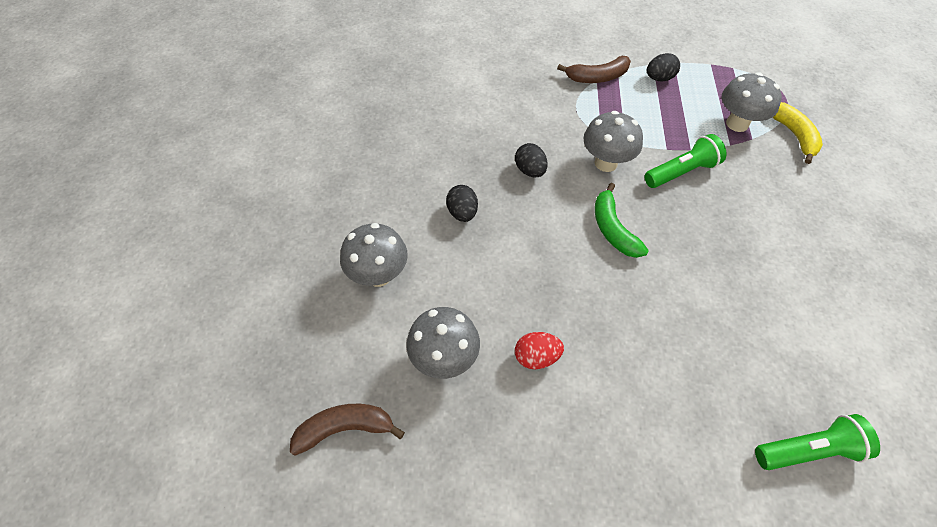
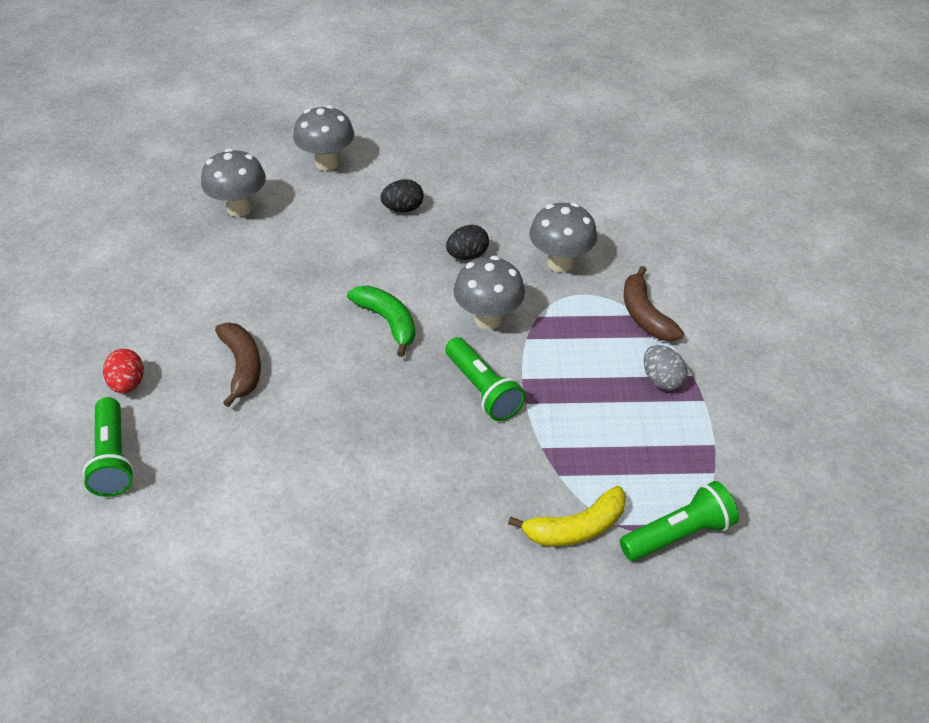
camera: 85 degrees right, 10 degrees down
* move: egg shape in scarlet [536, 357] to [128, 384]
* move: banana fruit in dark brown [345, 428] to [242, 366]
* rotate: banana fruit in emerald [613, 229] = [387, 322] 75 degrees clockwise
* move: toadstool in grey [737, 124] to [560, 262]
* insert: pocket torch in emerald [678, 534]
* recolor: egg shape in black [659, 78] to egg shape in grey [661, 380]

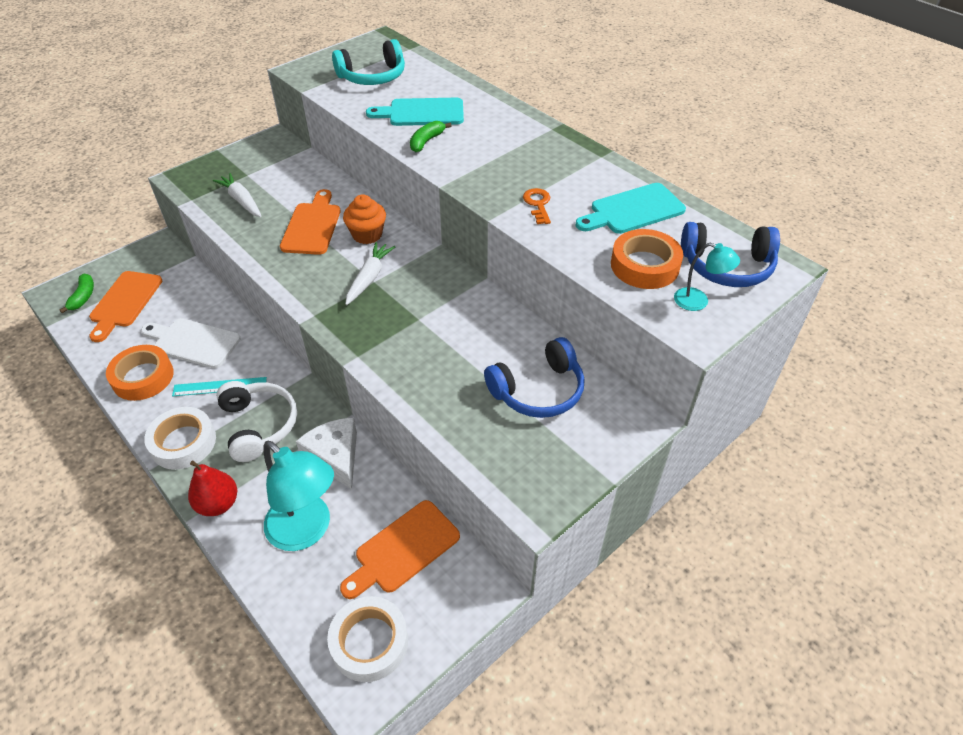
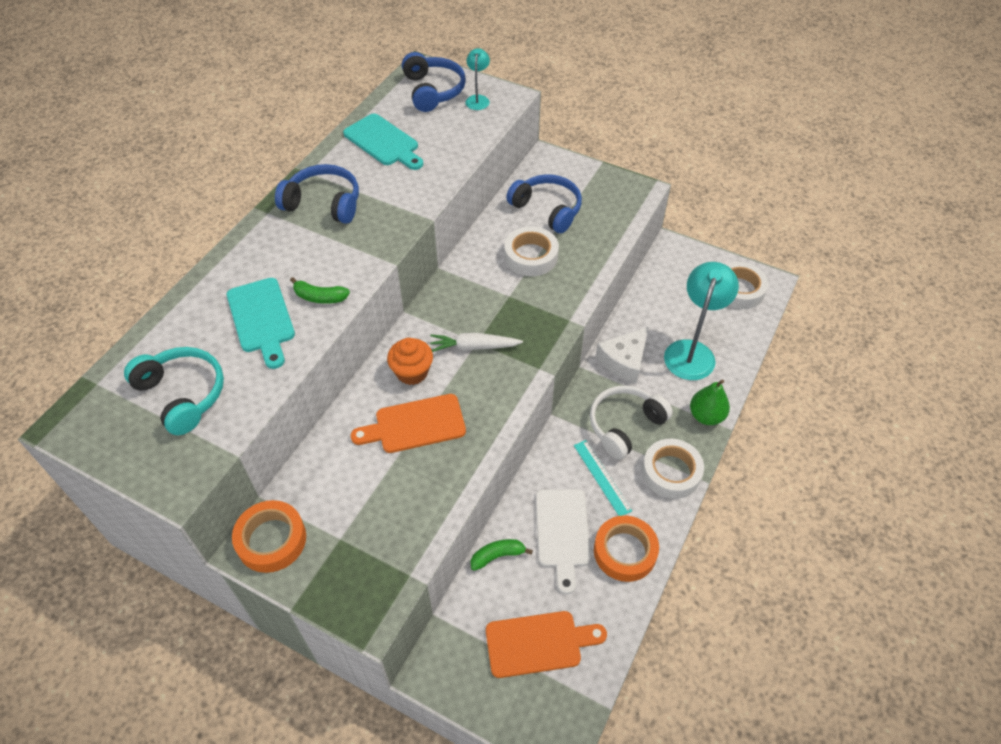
camera: 110 degrees left, 5 degrees up
* move: tape in bright orange [644, 265] to [271, 540]
* insert: over-ear headphones in royal blue [324, 203]
* move: banana fruit in emerald [83, 297] to [498, 556]
* insert: tape in pure white [531, 256]
* recolor: pear fruit in scarlet [218, 504] to pear fruit in emerald [706, 416]
* delete: root vegetable in pure white [241, 201]
* delete: cutting board in bright orange [403, 549]
* delete: key in bright orange [538, 204]

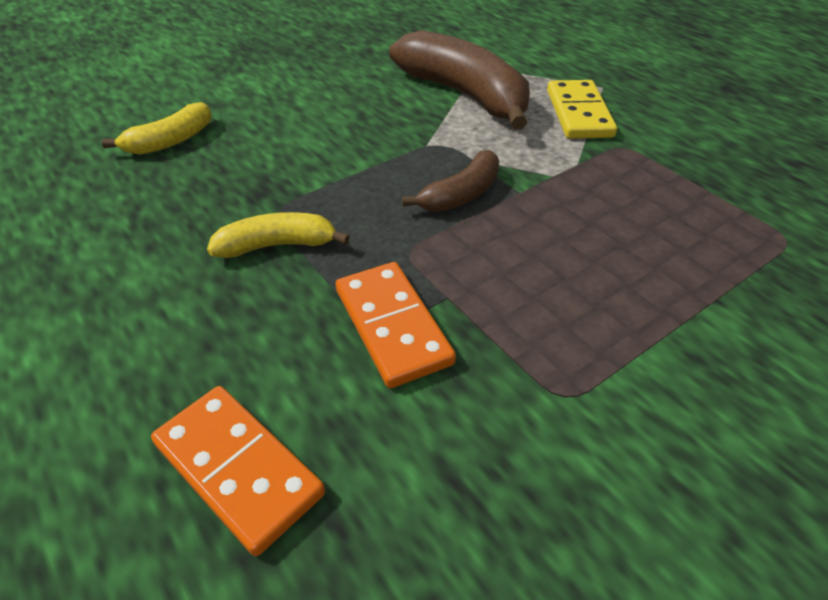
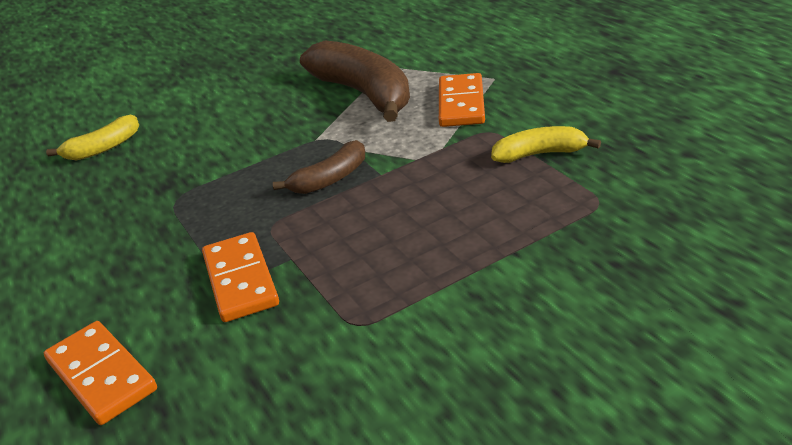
camera: 10 degrees right, 10 degrees down
* recolor: domino tile in yellow [579, 113] to domino tile in bright orange [461, 104]
* move: banana fruit in yellow [277, 245] to [540, 154]

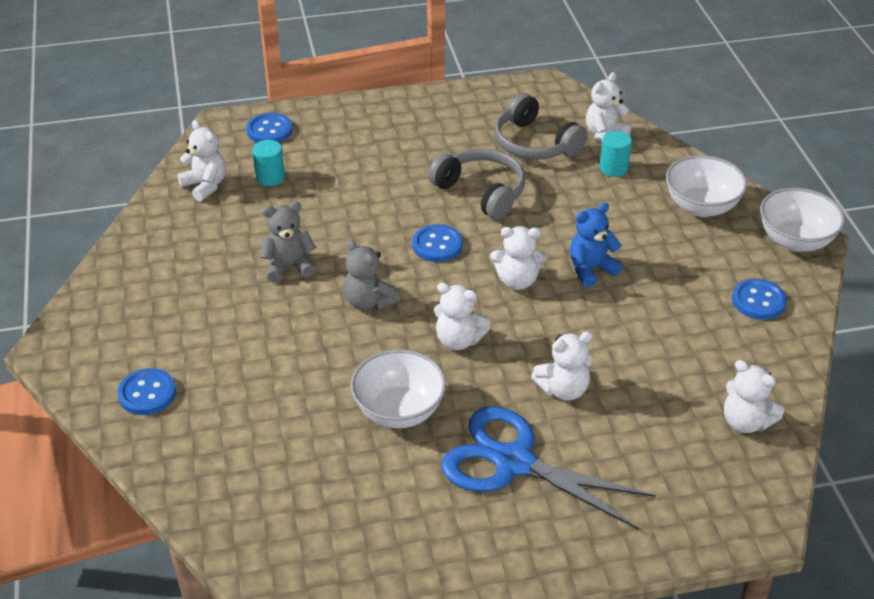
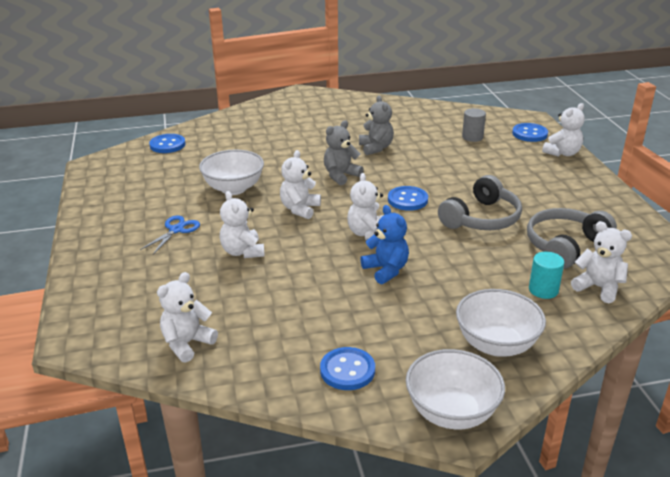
camera: 90 degrees right, 10 degrees down
* resize: pair of scissors in royal blue [513, 462] = [176, 230] x0.46
* move: sewing button in royal blue [147, 393] to [167, 145]
* recolor: cylinder shape in aqua [270, 177] to cylinder shape in grey [472, 137]
* move: teddy in pure white [205, 186] to [562, 153]

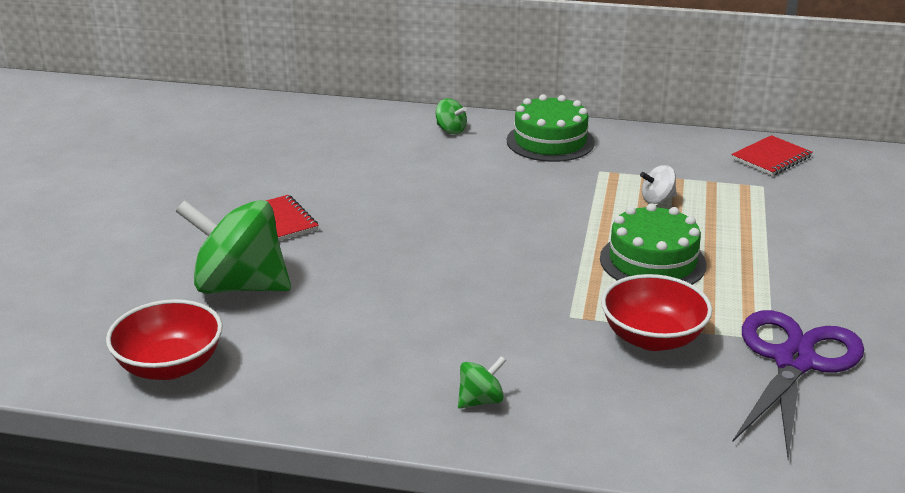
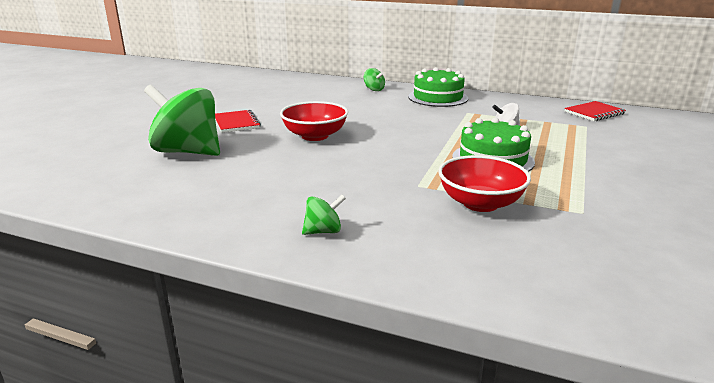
camera: 10 degrees right, 5 degrees down
* move: bowl in scarlet [170, 366] to [315, 136]
* delete: pair of scissors in violet [794, 361]

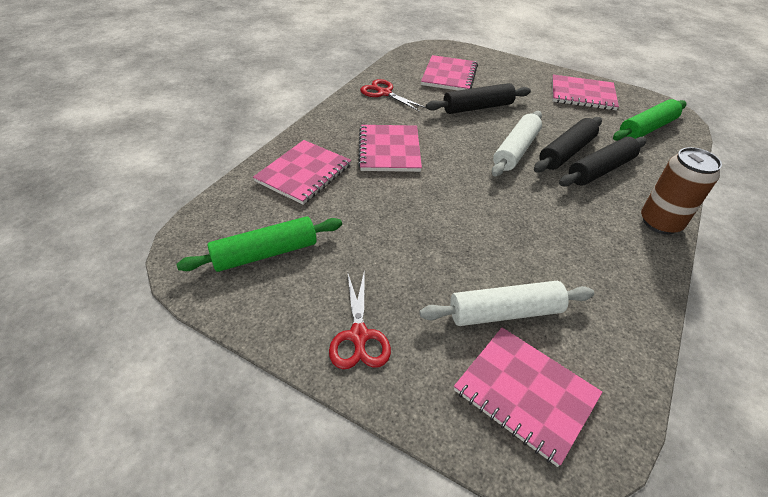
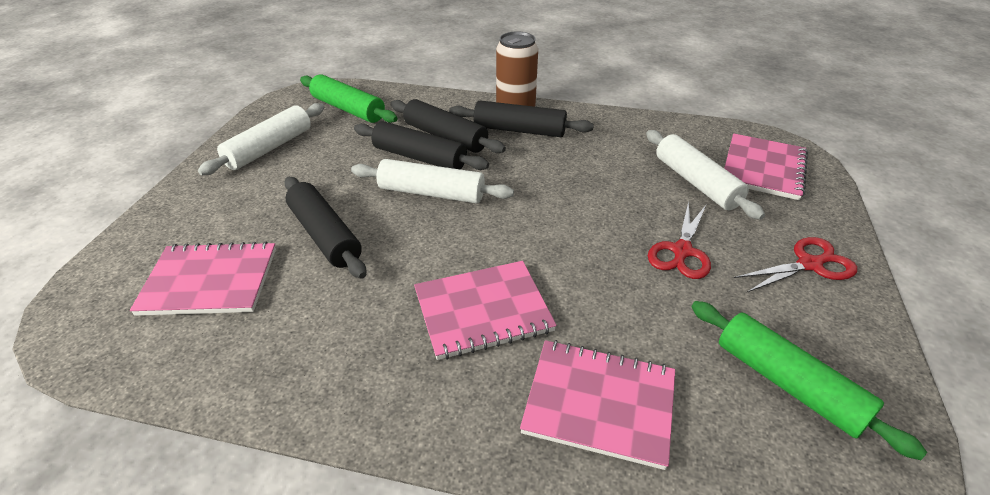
camera: 105 degrees left, 5 degrees down
* replace: notebook in pink [582, 94] to pastry roller in pure white [269, 148]
* insert: pastry roller in black [519, 130]
* move: pair of scissors in scarlet [384, 93] to [681, 251]

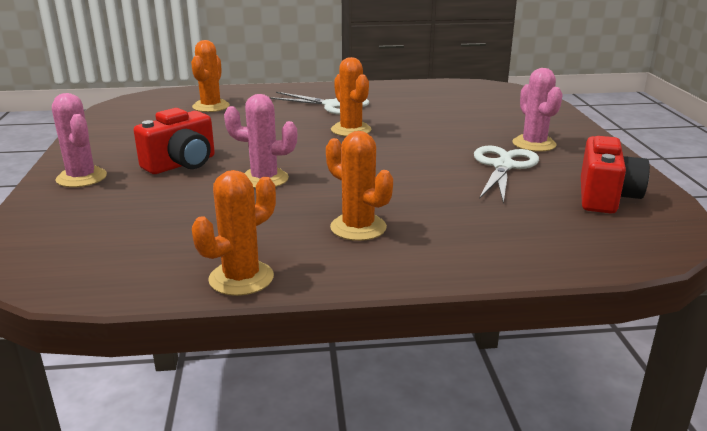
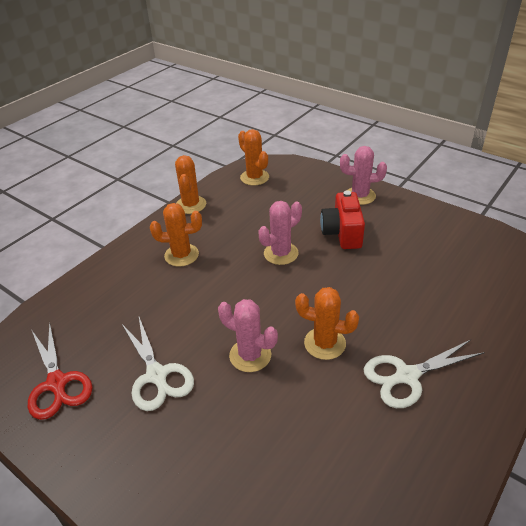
camera: 135 degrees right, 15 degrees up
* replace: photo camera in scarlet [605, 197] to pair of scissors in scarlet [57, 383]
* move: saguaro cactus in pink [534, 144] to [250, 355]
* move: saguaro cactus in bright orange [211, 106] to [254, 177]

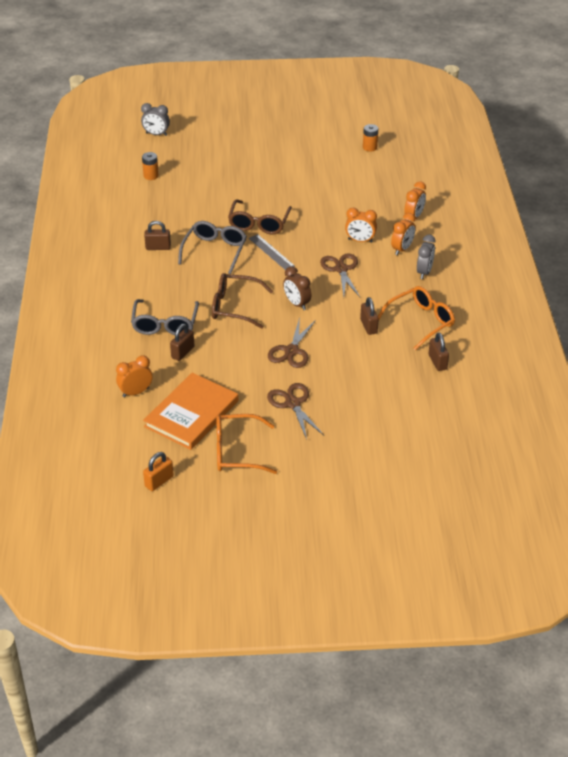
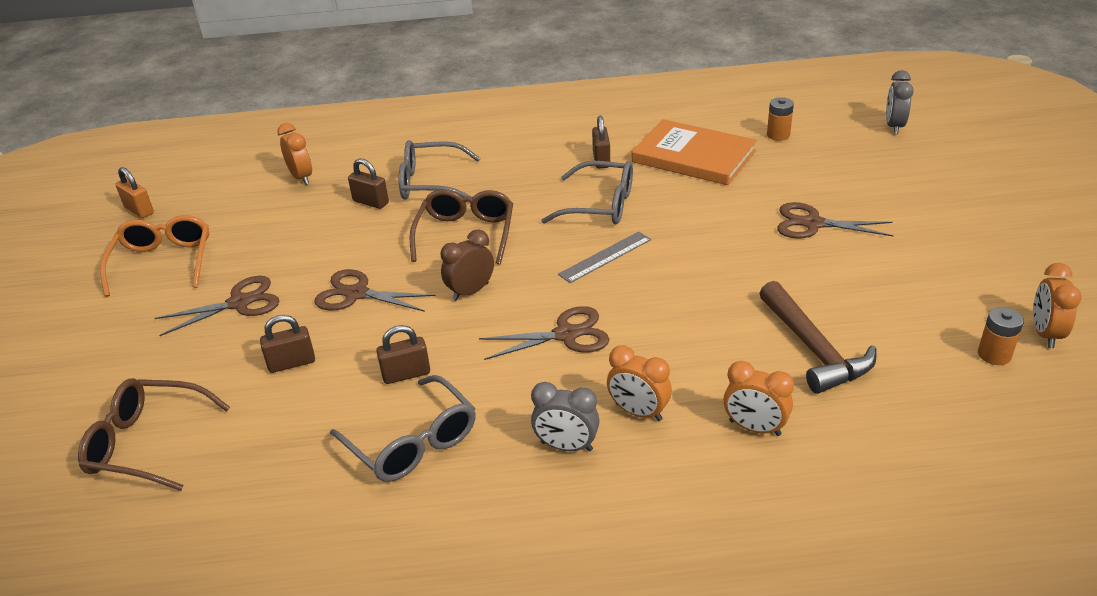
camera: 90 degrees right, 5 degrees down
* move: eyeglasses in dark brown [259, 224] to [147, 443]
* move: lock in dark brown [437, 362] to [292, 363]
* recolor: eyeglasses in bright orange [421, 321] to eyeglasses in grey [412, 442]
* move: hardcover in bright orange [191, 413] to [693, 156]
* insert: claw hammer in dark brown [814, 349]
* insert: pair of scissors in dark brown [813, 224]
* move: clock in bright orange [360, 241] to [1045, 334]

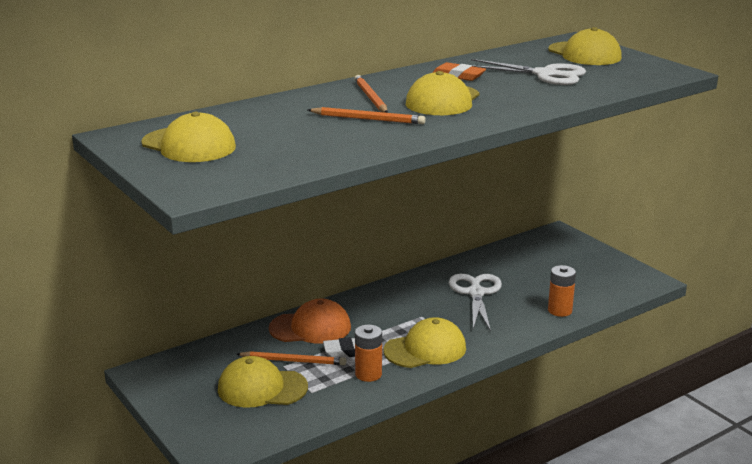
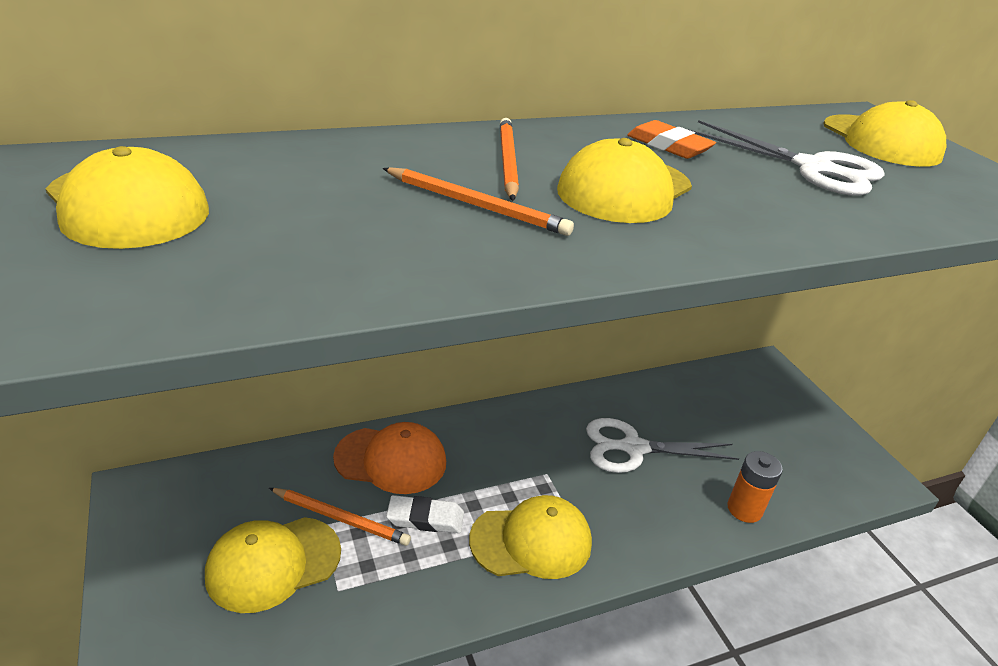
camera: 10 degrees right, 10 degrees up
* rotate: baseball cap in yellow [262, 388] = [273, 563] 45 degrees counterclockwise
* rotate: pair of scissors in pure white [476, 293] = [633, 448] 105 degrees counterclockwise
* delete: battery in bright orange [368, 374]

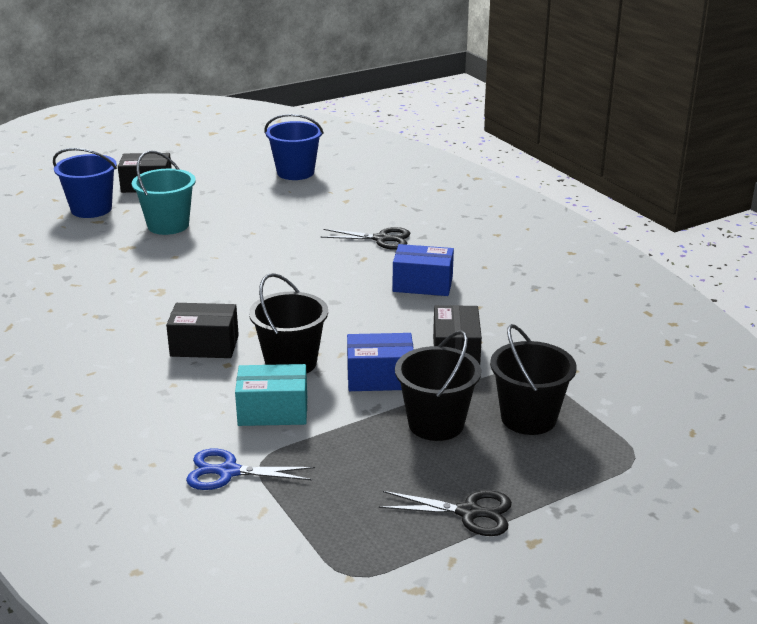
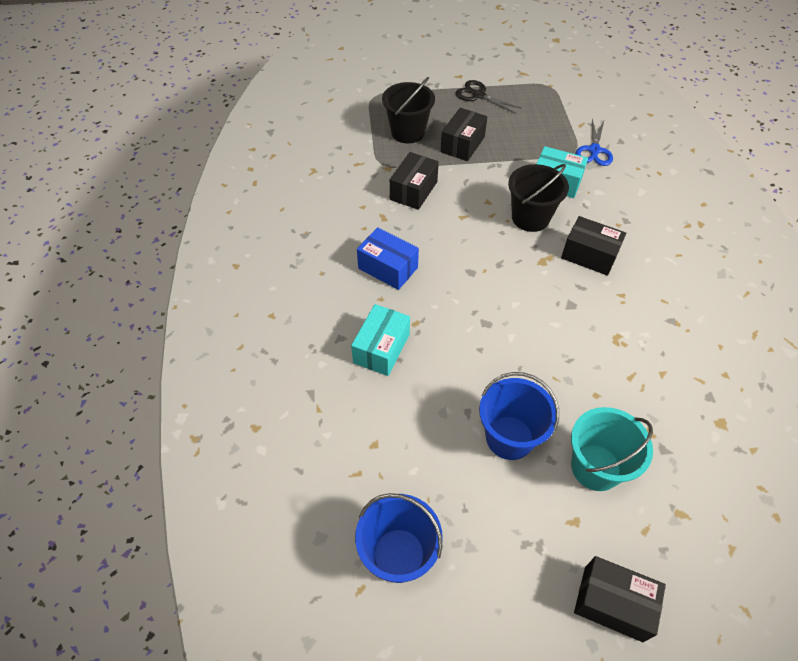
camera: 155 degrees left, 25 degrees up
* replace: pair of scissors in black [381, 239] to box in aqua [381, 348]
* replace: bucket in black [436, 424] to box in black [462, 144]
* move: bucket in royal blue [91, 209] to [509, 437]
* rotate: pair of scissors in royal blue [228, 472] = [594, 150] 75 degrees clockwise
* delete: box in royal blue [380, 378]

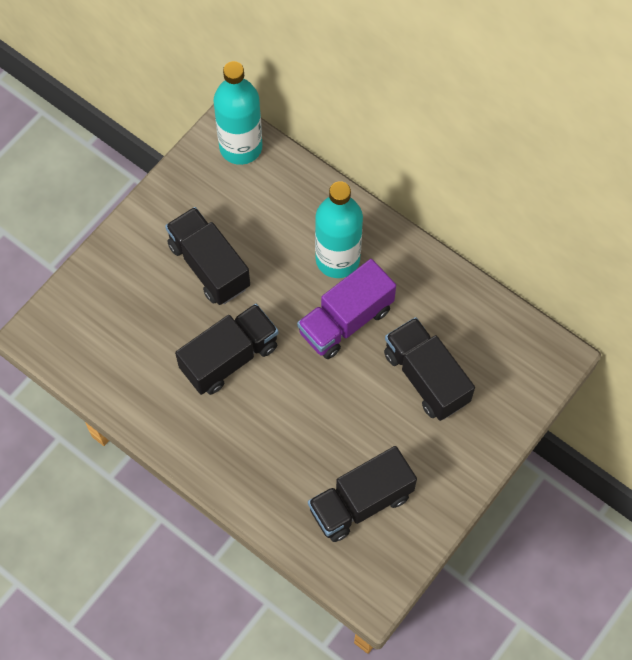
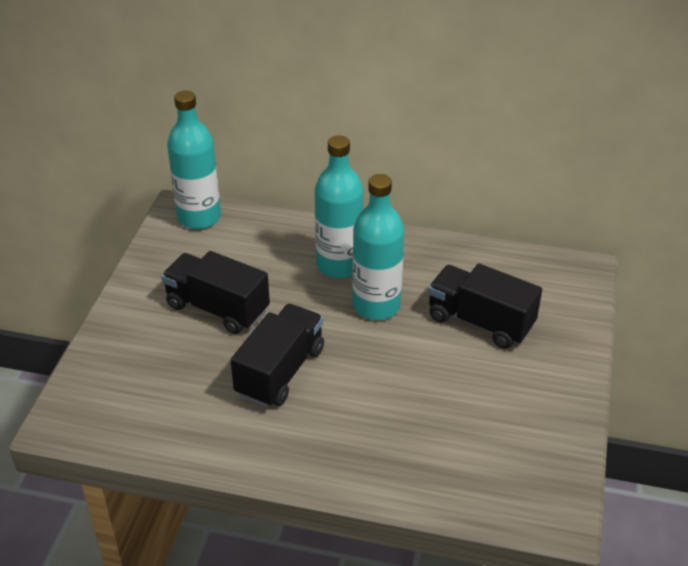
camera: 25 degrees left, 25 degrees down
* replace: truck in violet [345, 320] to bottle in aqua [376, 306]
* delete: truck in black [361, 502]

